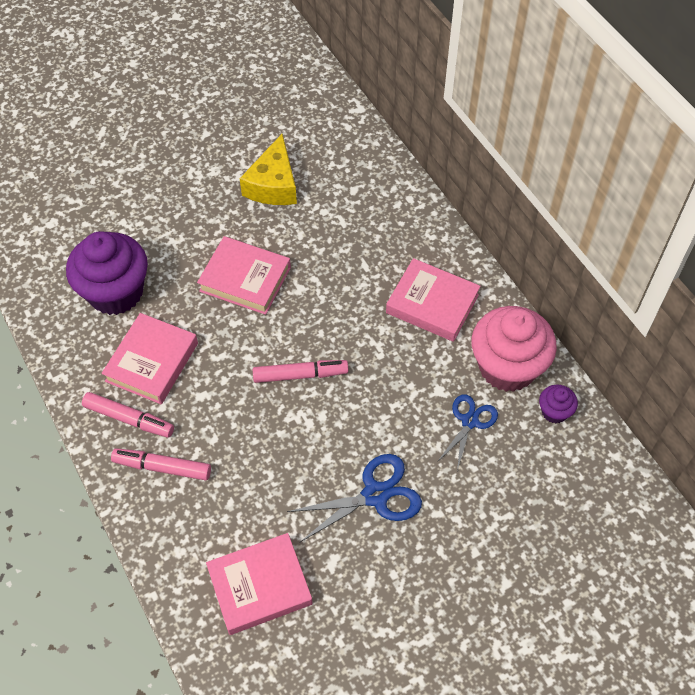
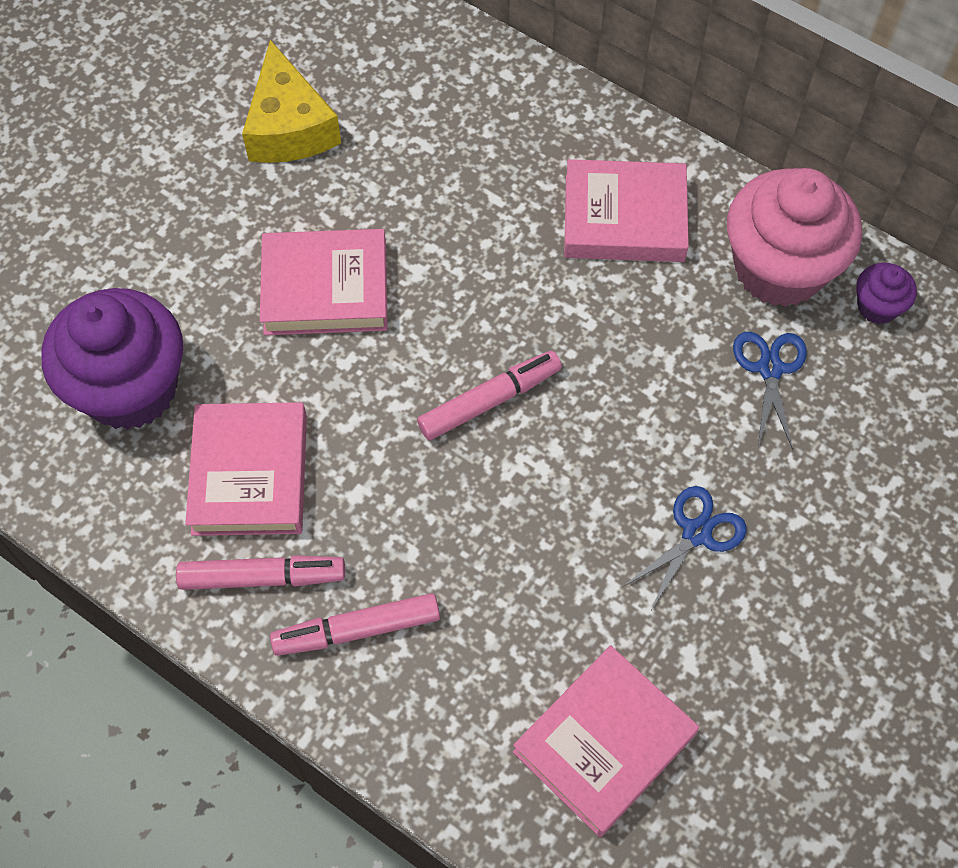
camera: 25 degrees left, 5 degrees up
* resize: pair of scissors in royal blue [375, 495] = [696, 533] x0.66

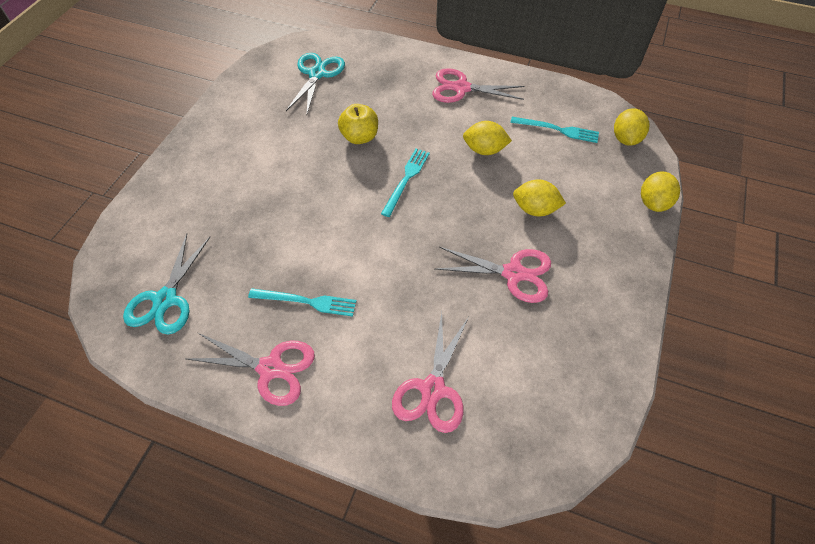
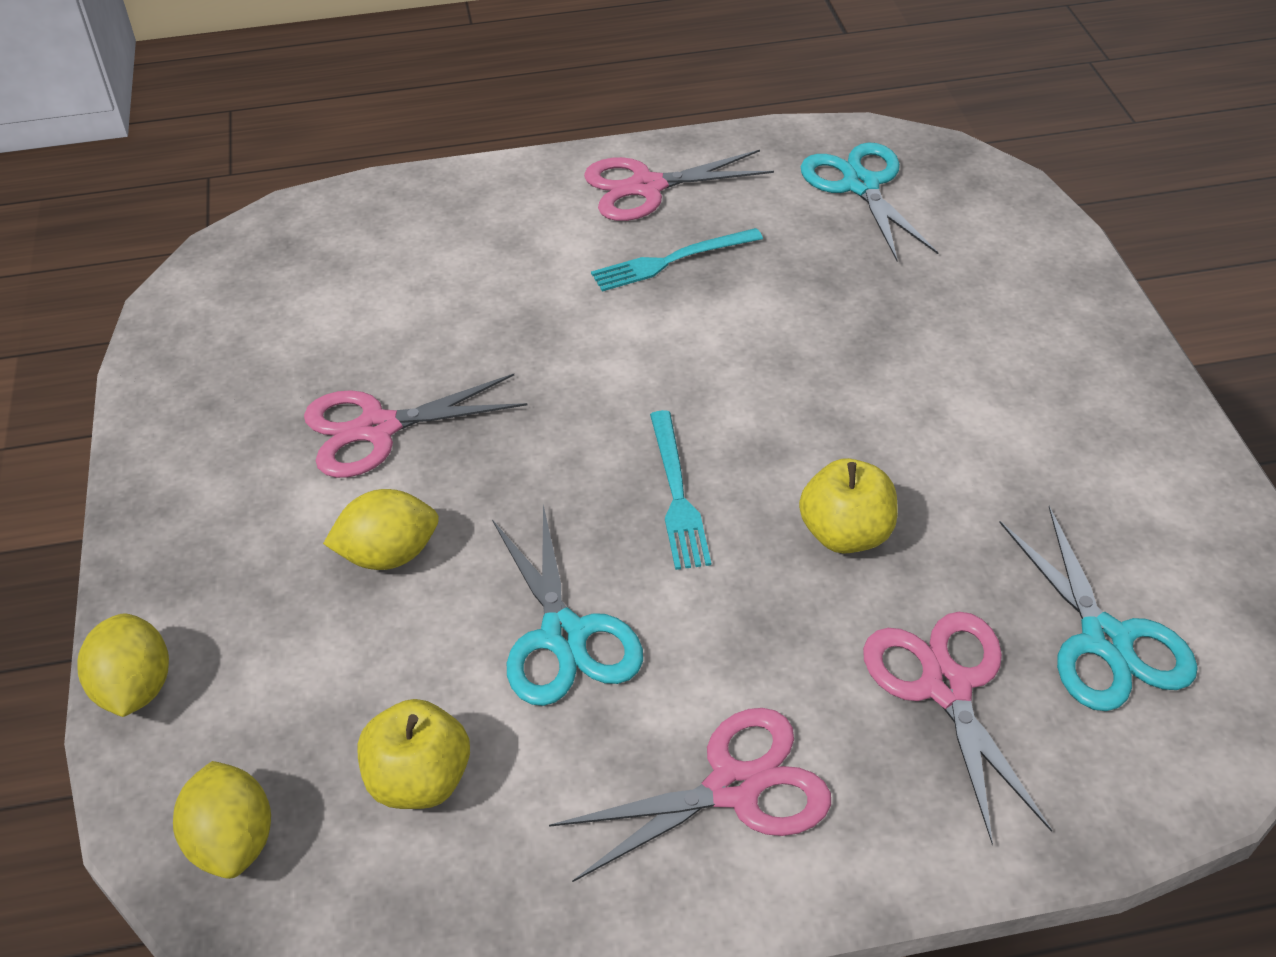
camera: 150 degrees right, 10 degrees down
* replace: fork in aqua [557, 130] to apple in yellow [419, 780]
* replace: citrus fruit in yellow [484, 150] to pair of scissors in aqua [564, 635]
* move: pair of scissors in pink [433, 389] to [946, 687]

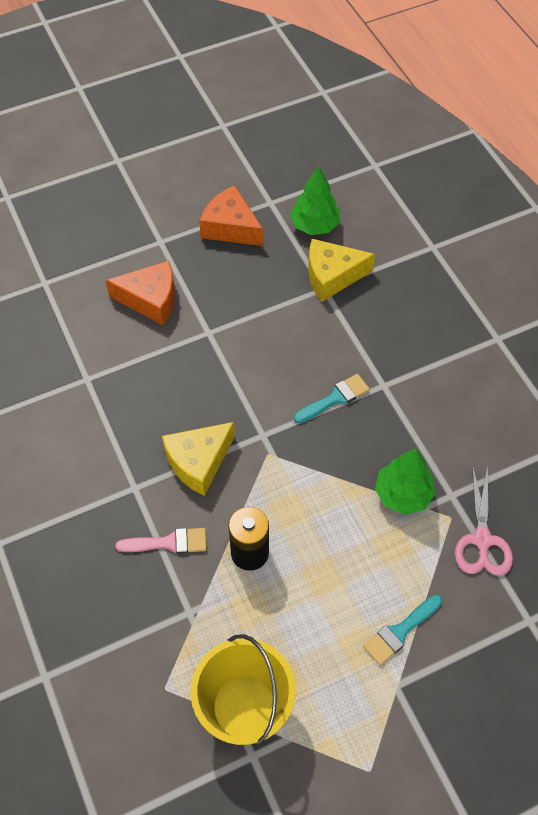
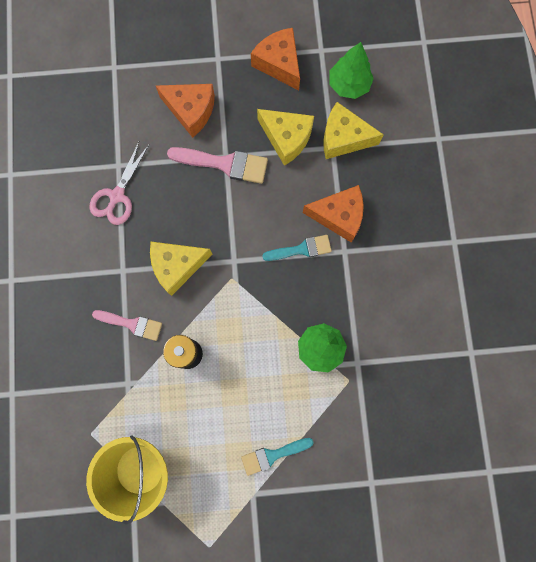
camera: 20 degrees right, 20 degrees up
* move: pair of scissors in pink [482, 540] to [117, 196]
* insert: paint brush in pink [224, 164]
* insert: cheese in yellow [286, 138]
* insert: cheese in bright orange [338, 216]

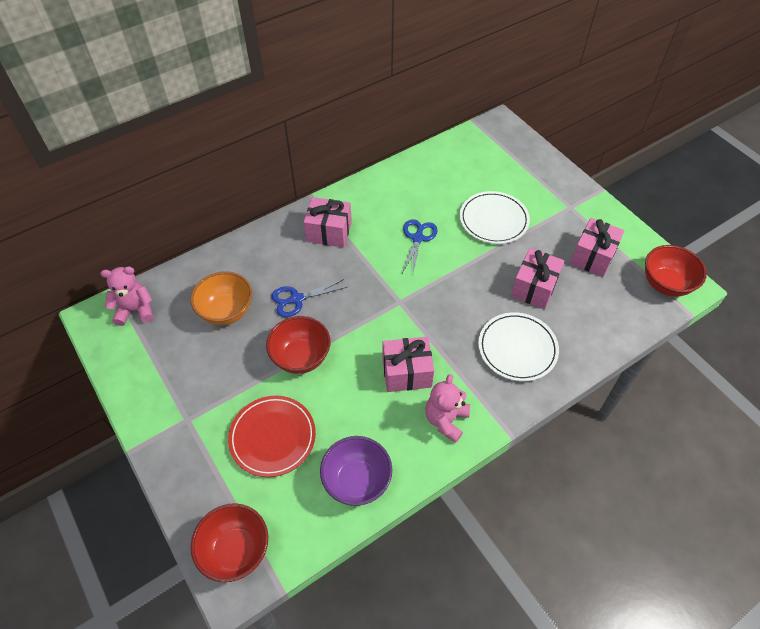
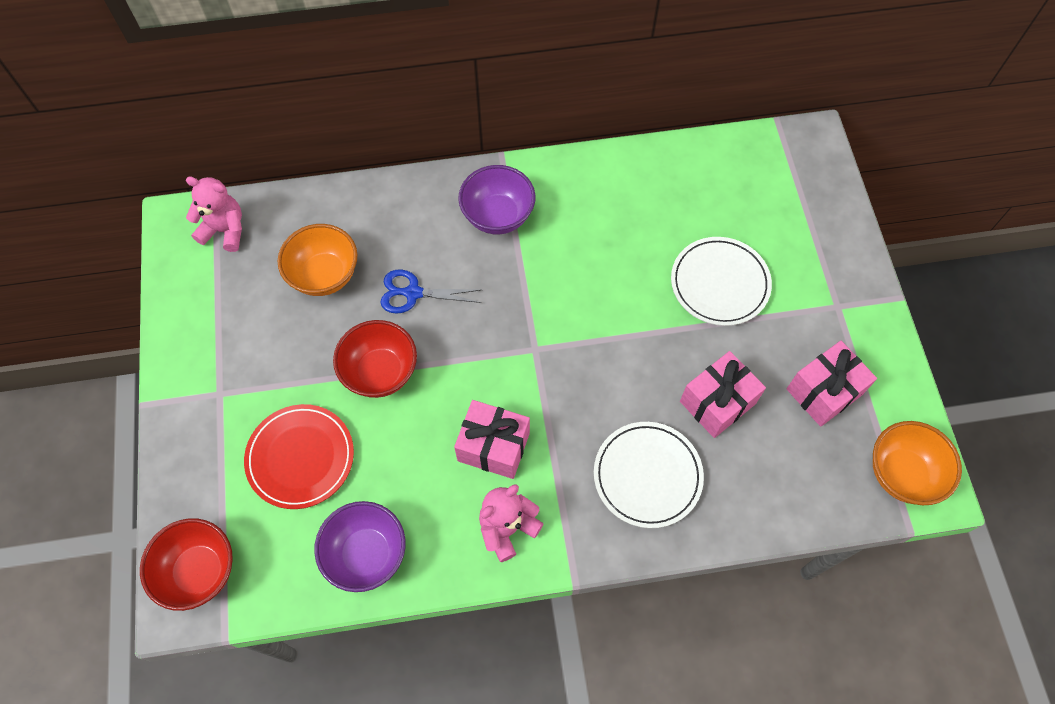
camera: 25 degrees right, 10 degrees up
* replace: wrapped gift in pink [329, 232] to bowl in violet [498, 216]
* recolor: bowl in scarlet [665, 284] to bowl in bright orange [902, 473]
* delete: pair of scissors in royal blue [418, 238]

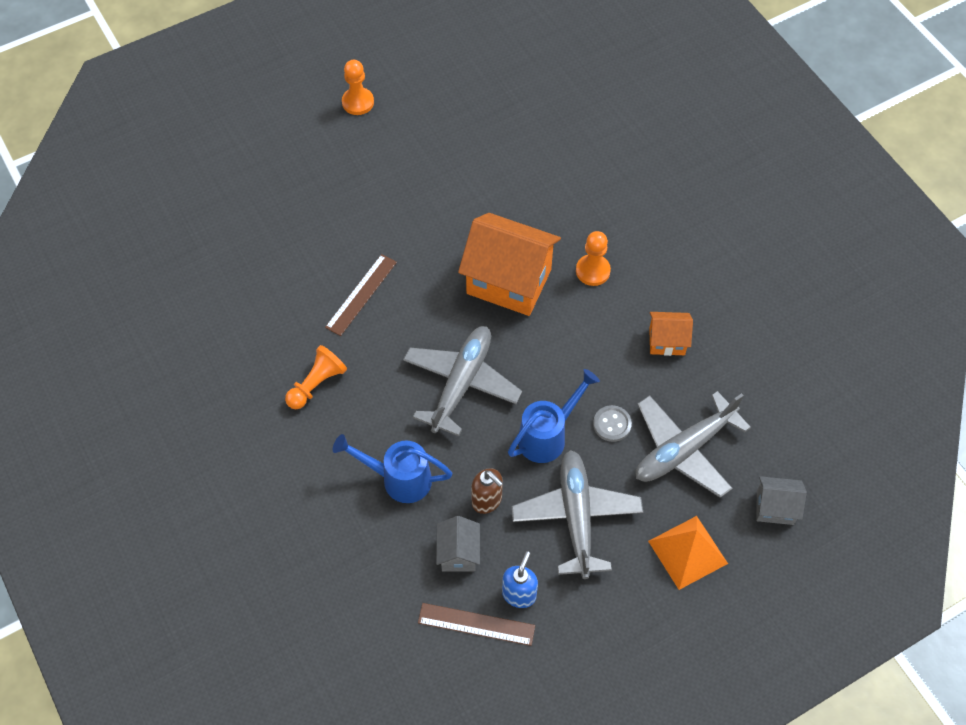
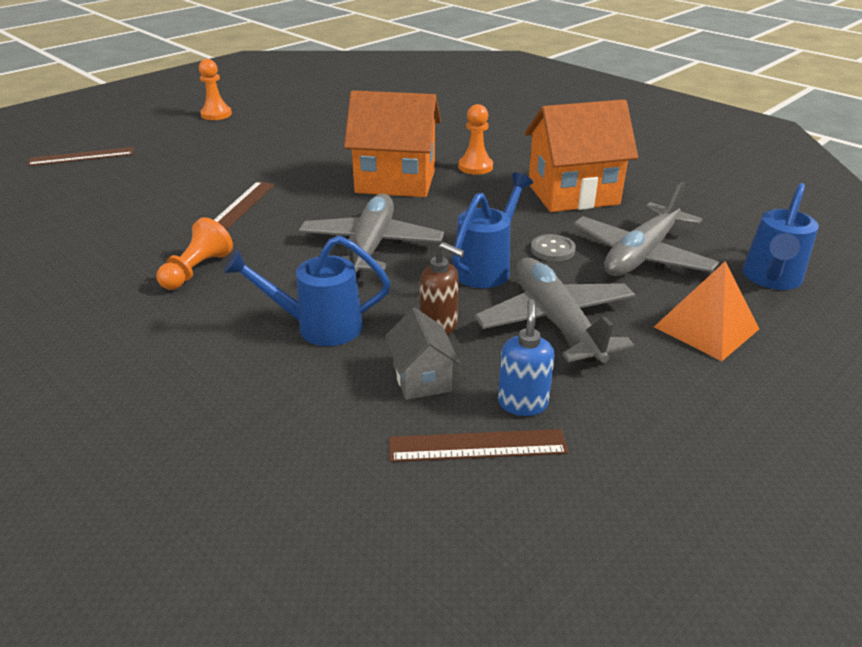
camera: 15 degrees left, 25 degrees down
* insert: measuring stick in dark brown [82, 157]
* resize: house in bright orange [667, 341] = [573, 194] x2.01
* replace: house in grey [775, 508] to watering pot in royal blue [770, 279]

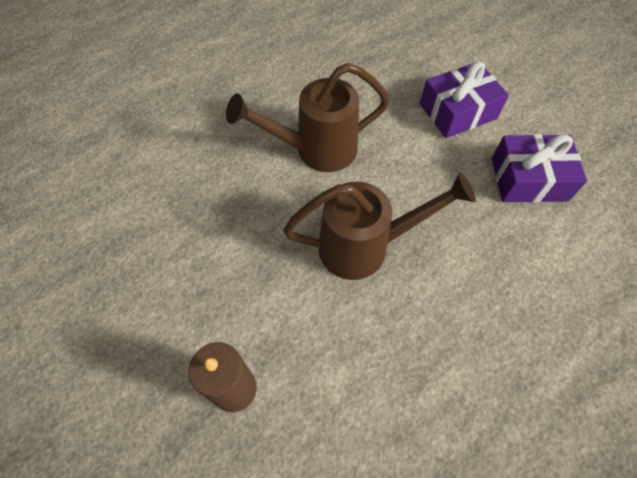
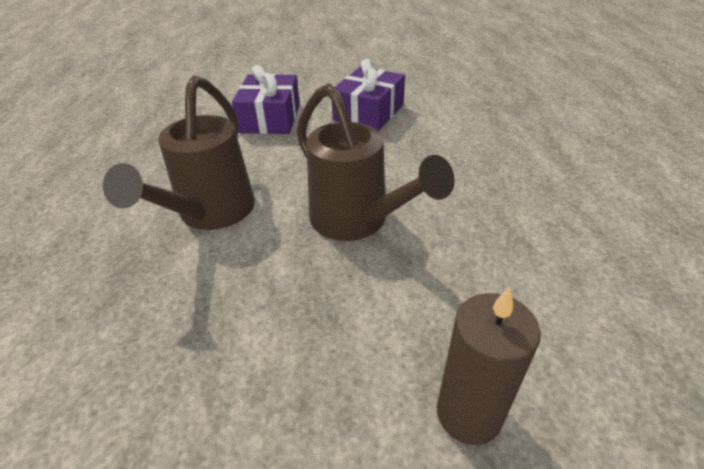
camera: 60 degrees left, 20 degrees down
* rotate: watering pot in dark brown [366, 247] = [357, 222] 120 degrees clockwise

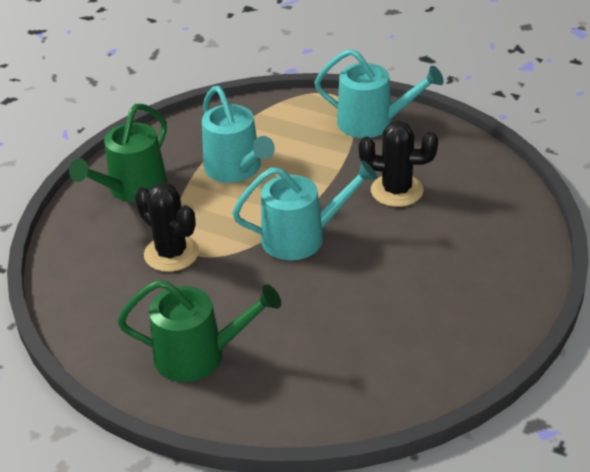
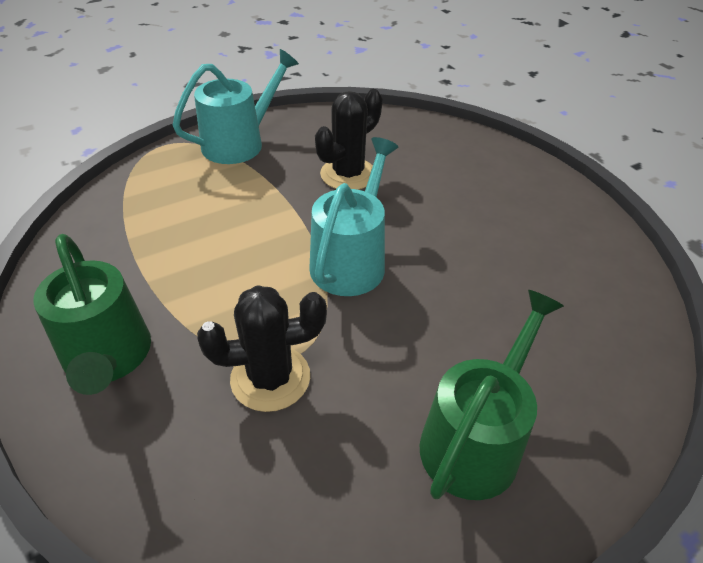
camera: 60 degrees left, 5 degrees up
* delete: watering pot in aqua [236, 169]

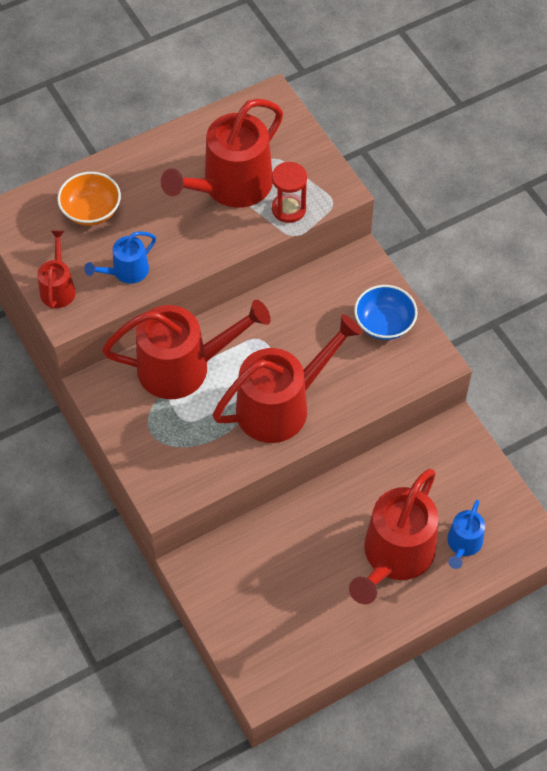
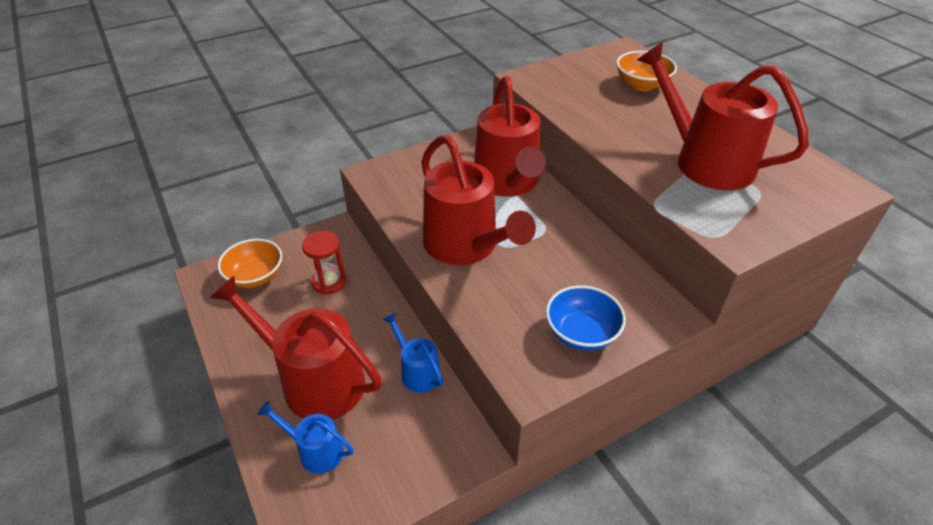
camera: 90 degrees right, 15 degrees down
* insert: bowl in bright orange [255, 276]
* move: hourglass in scarlet [288, 209] to [329, 282]
* move: watering pot in royal blue [126, 271] to [417, 371]
* delete: watering pot in scarlet [58, 288]

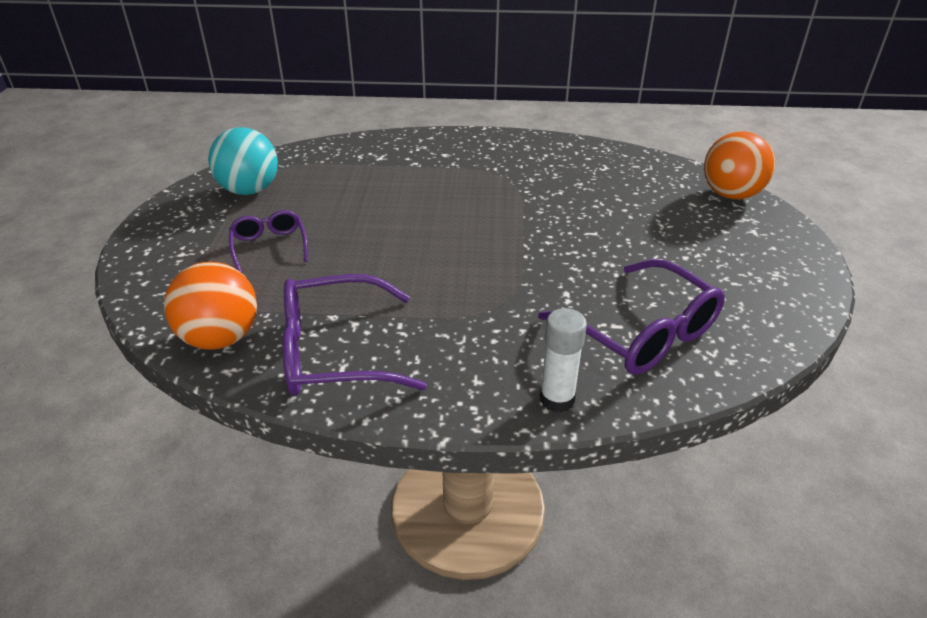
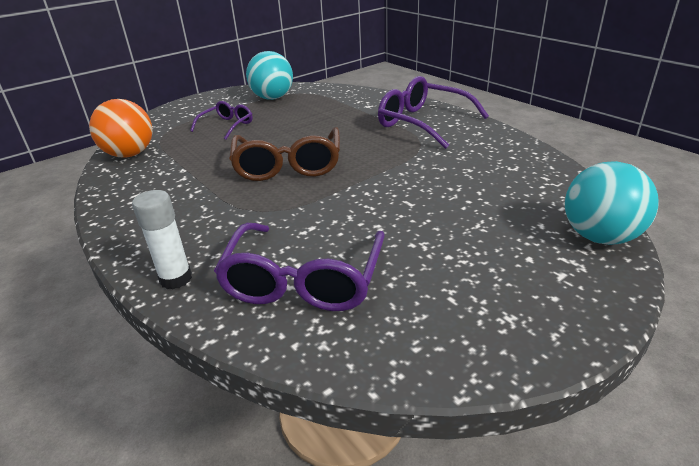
camera: 50 degrees right, 5 degrees down
* insert: eyeglasses in dark brown [288, 165]
* move: eyeglasses in violet [335, 352] to [423, 123]
* recolor: ball in bright orange [730, 194] to ball in aqua [599, 237]

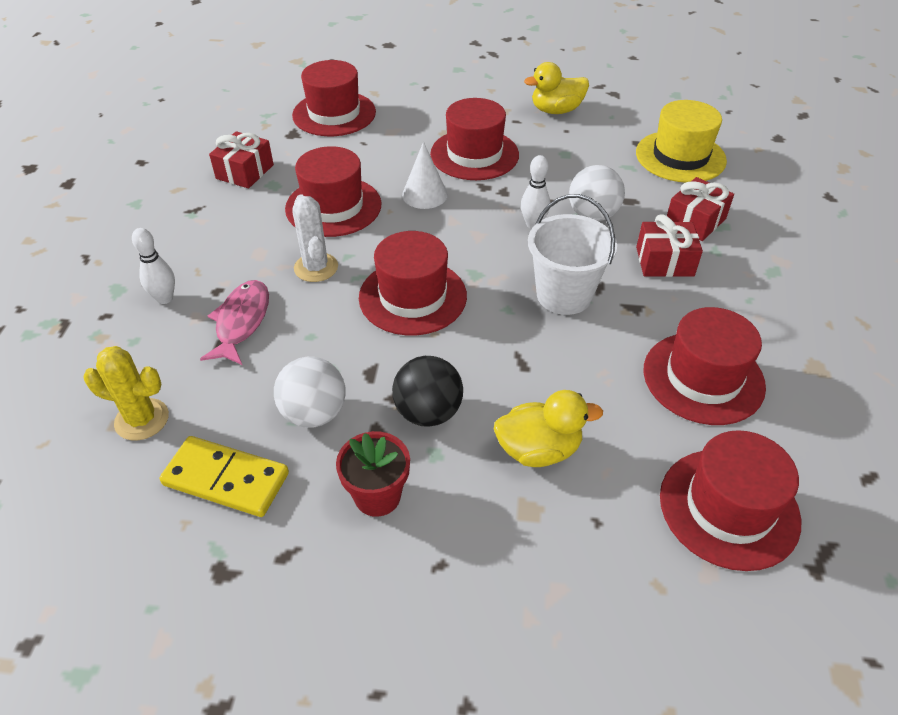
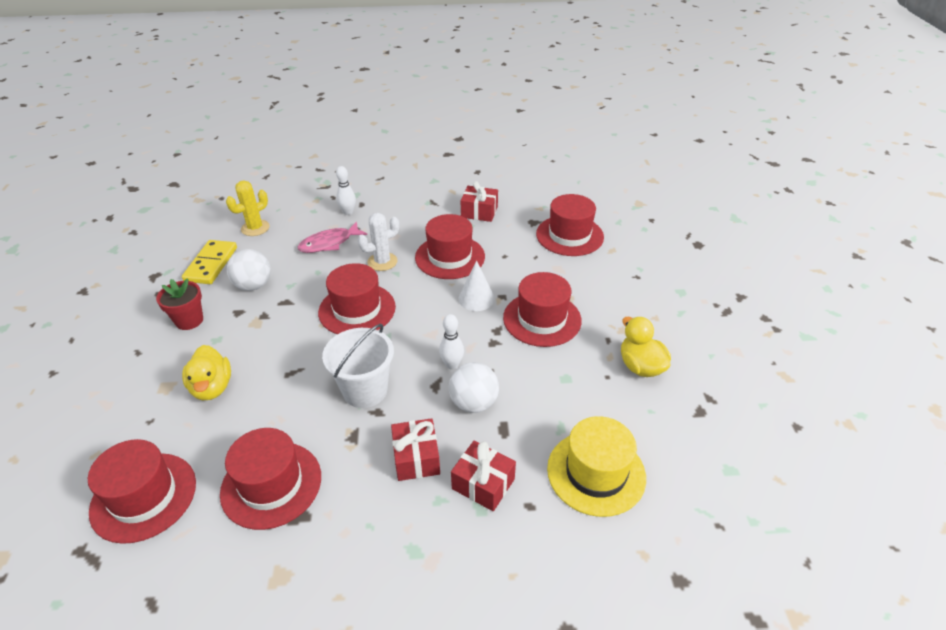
camera: 80 degrees right, 5 degrees down
* rotate: saguaro cactus in yellow [142, 419] = [255, 228] 45 degrees clockwise
* rotate: fish figure in pink [241, 322] = [329, 243] 150 degrees clockwise
* delete: ball in black [428, 412]

